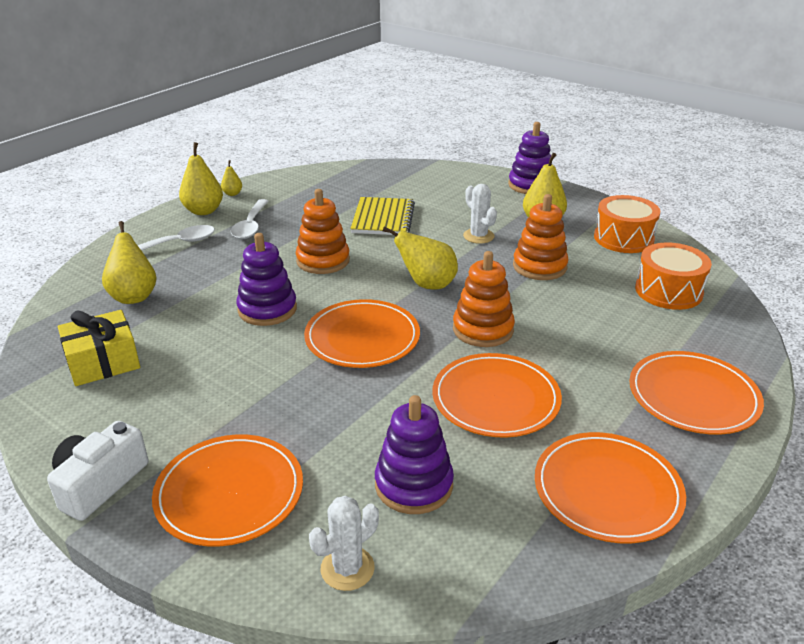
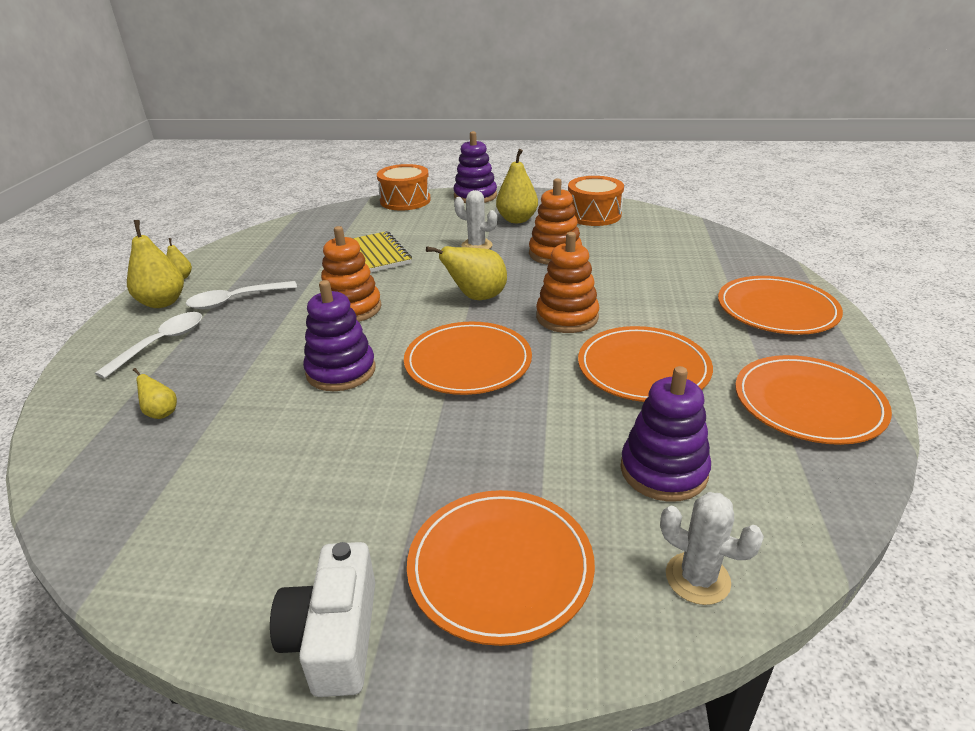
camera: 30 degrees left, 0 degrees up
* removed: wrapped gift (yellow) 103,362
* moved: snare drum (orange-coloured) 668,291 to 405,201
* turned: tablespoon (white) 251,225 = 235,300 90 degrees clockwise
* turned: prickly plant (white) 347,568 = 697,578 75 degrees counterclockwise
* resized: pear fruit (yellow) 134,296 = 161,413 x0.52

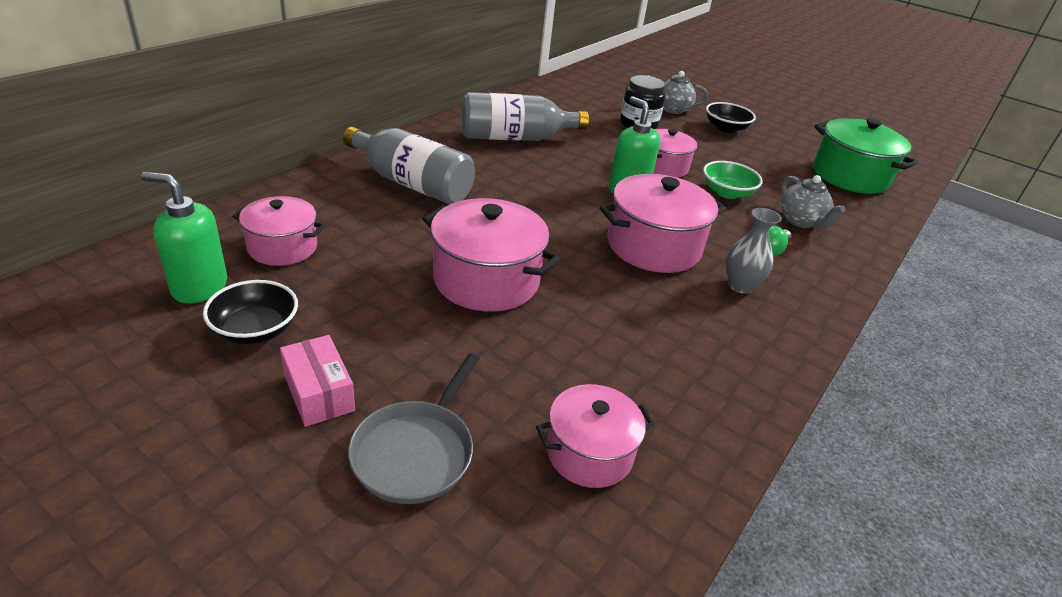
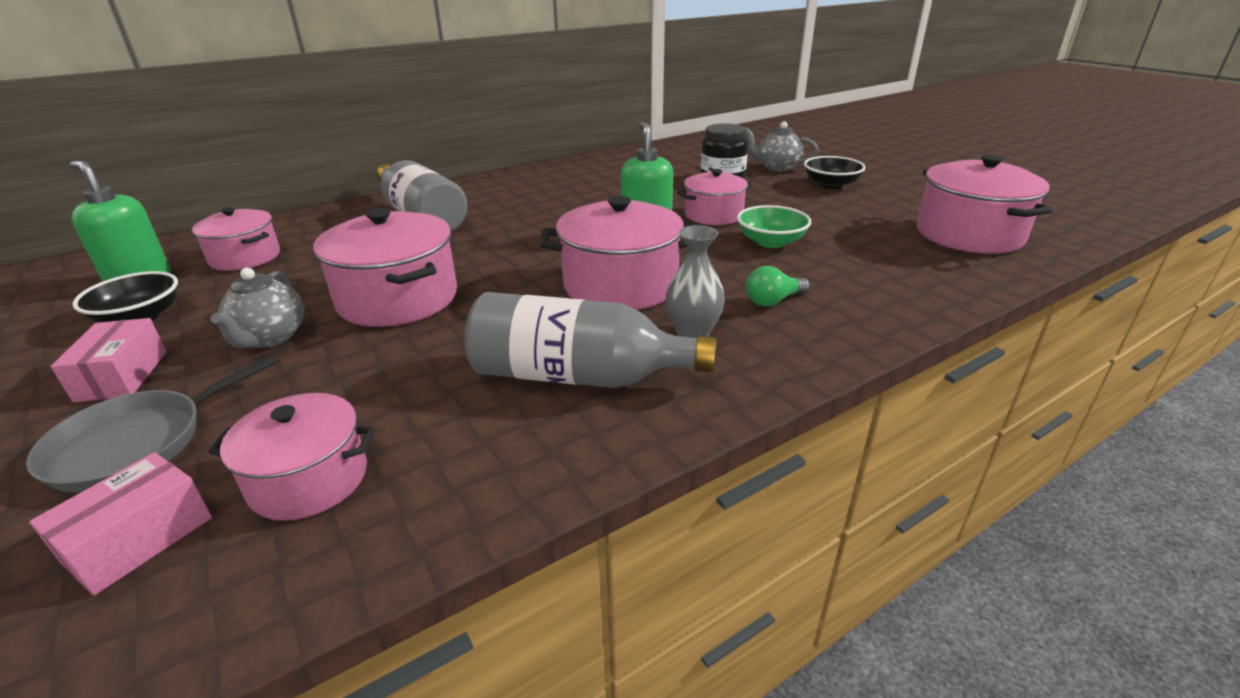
camera: 25 degrees right, 5 degrees down
* added: package (rose-pink) 139,539
* moved: drink bottle (ash-grey) 515,138 to 578,376
* moved: china teapot (ash-grey) 800,221 to 270,338
* recoloured: pot (emerald) 850,176 to pot (rose-pink) 968,235

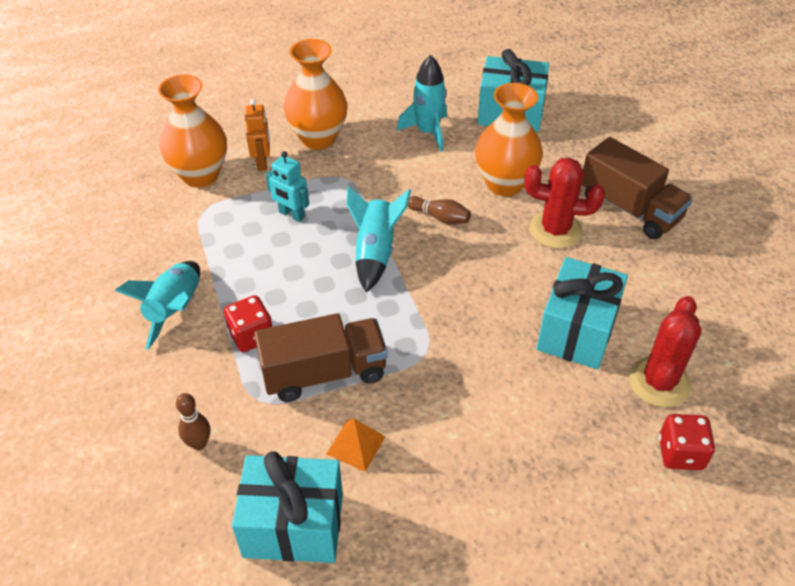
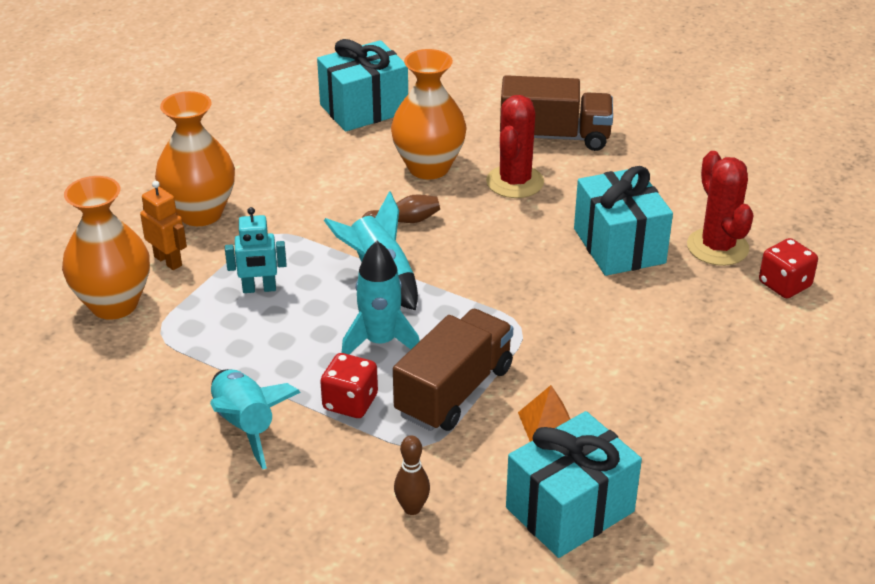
camera: 40 degrees left, 10 degrees down
* moved: rocket (turquoise) 428,132 to 380,342
* turned: prickly plant (red) 555,230 = 515,182 45 degrees counterclockwise

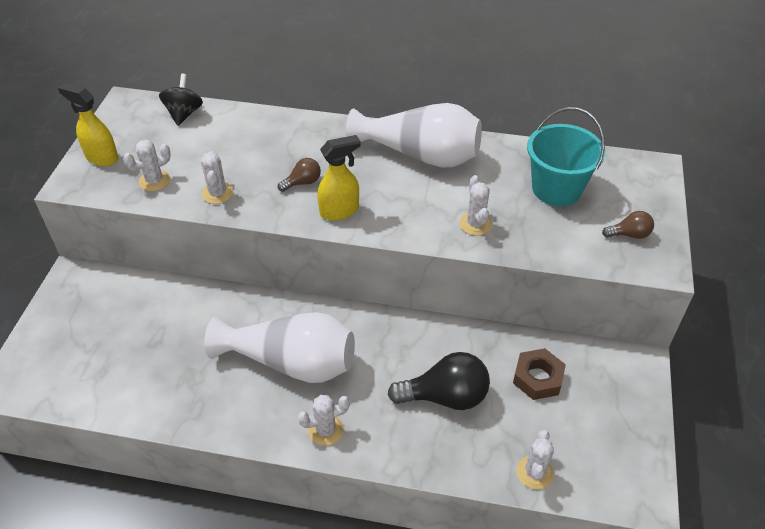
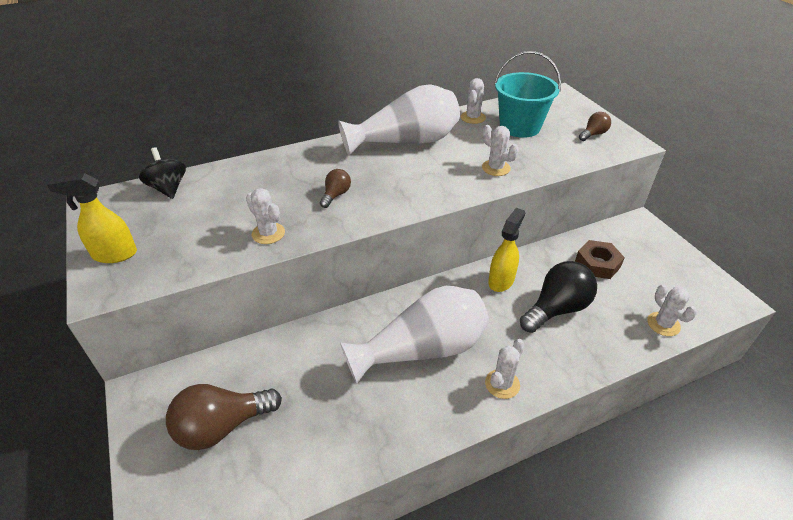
camera: 35 degrees left, 5 degrees down
* added: bulb (russet) 222,426
* moved: prickly plant (white) 154,181 to 473,117
* moved: spray cleaner (yellow) 340,211 to 501,280

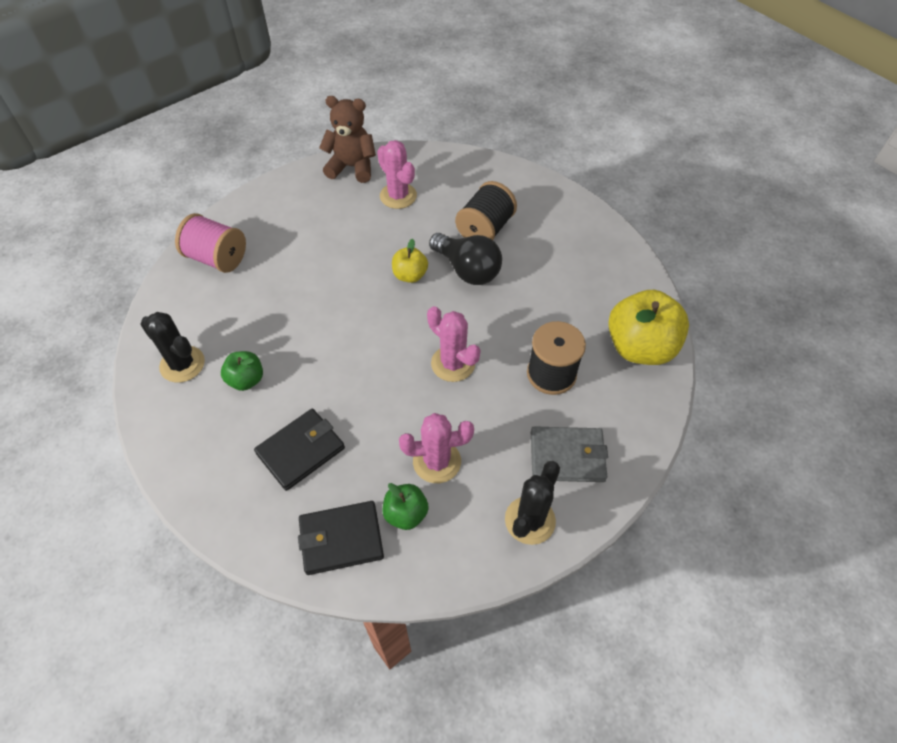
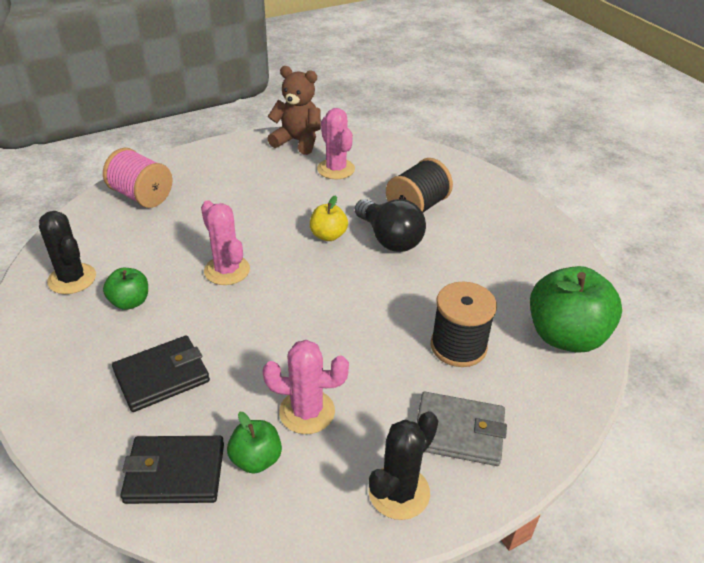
camera: 10 degrees right, 15 degrees down
* moved: prickly plant (rose-pink) 453,363 to 227,270
* recoloured: toy apple (yellow) 640,347 to toy apple (emerald) 565,336

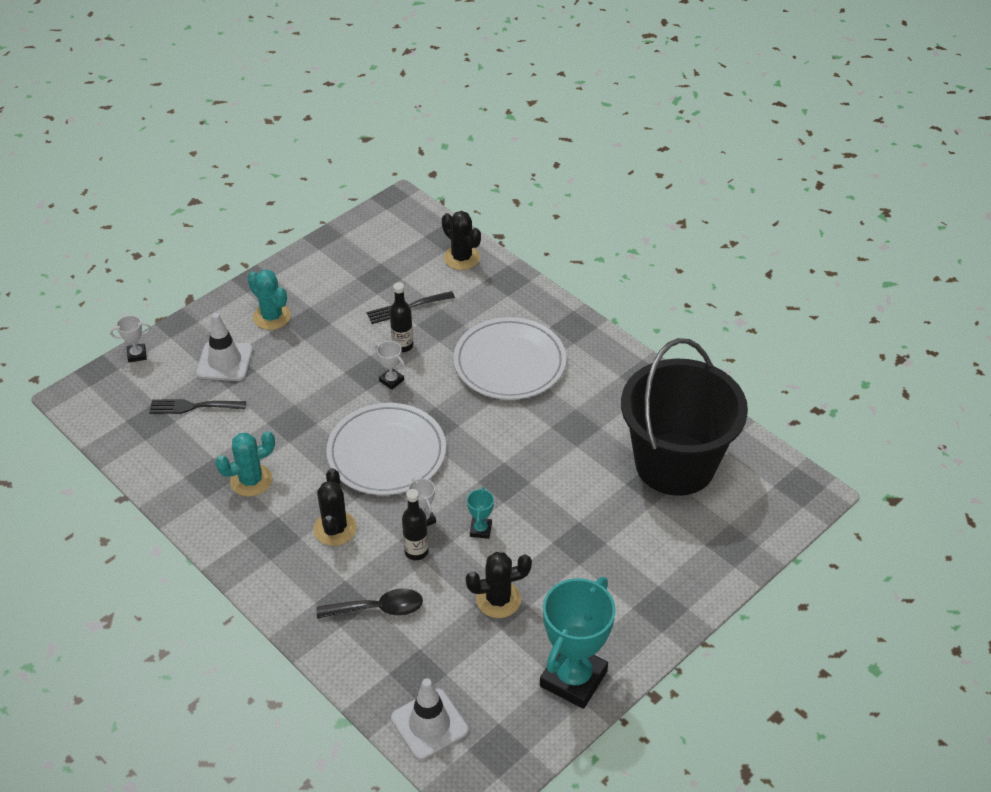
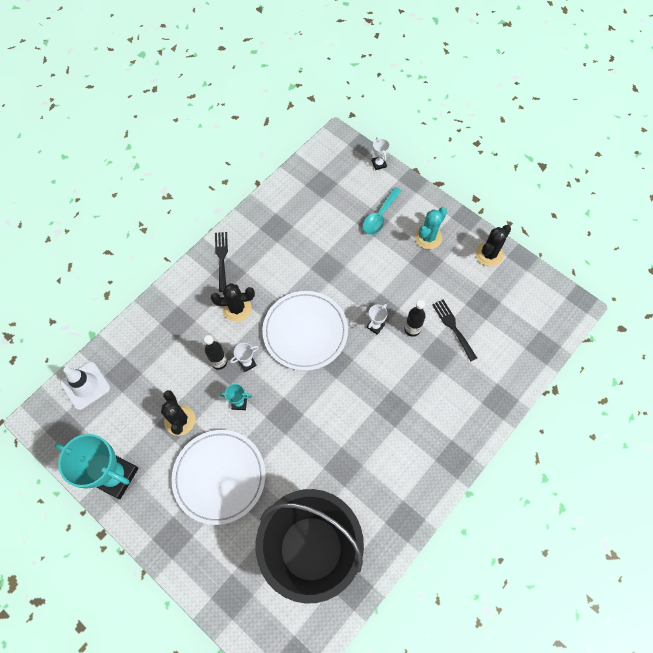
camera: 85 degrees right, 20 degrees up
* removed: prickly plant (turquoise) 251,480
* removed: tablespoon (jet-black) 378,609
* moved: table fork (jet-black) 193,406 to 221,258
* moved: prickly plant (jet-black) 461,258 to 489,254
* moved: plate (white) 509,363 to 219,477
* replaced: traffic cone (white) 225,361 to tablespoon (turquoise) 379,216

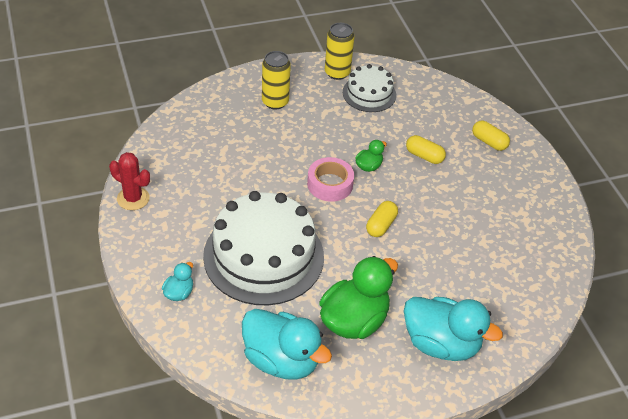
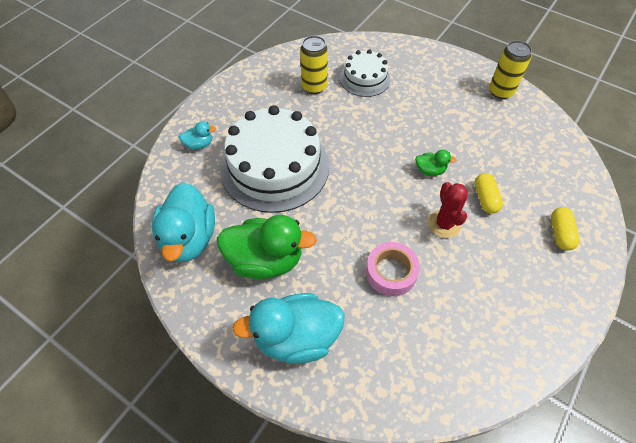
camera: 55 degrees right, 10 degrees up
* removed: pill (yellow) 381,225
* moved: prickly plant (red) 133,198 to 444,224
* moved: tin (yellow) 275,102 to 314,87
* moved: sticky tape (rose-pink) 330,184 to 391,272
* moved: cake (white) 369,94 to 365,78
* turned: rubber duck (turquoise) 441,344 = 296,338 90 degrees clockwise

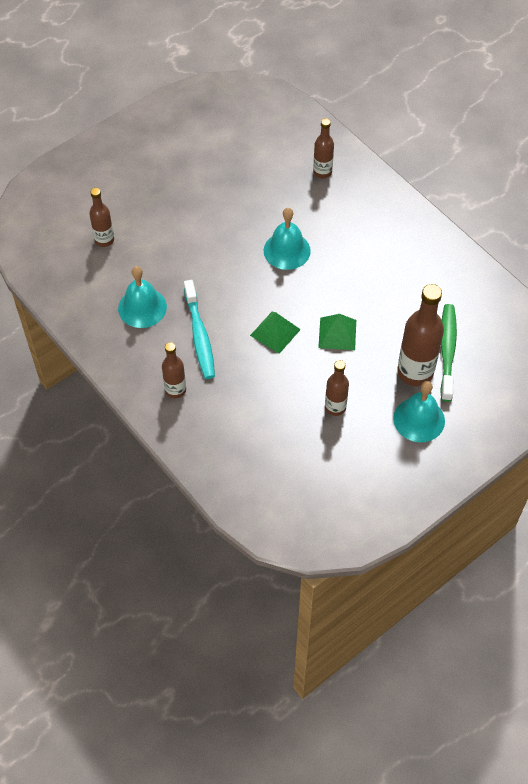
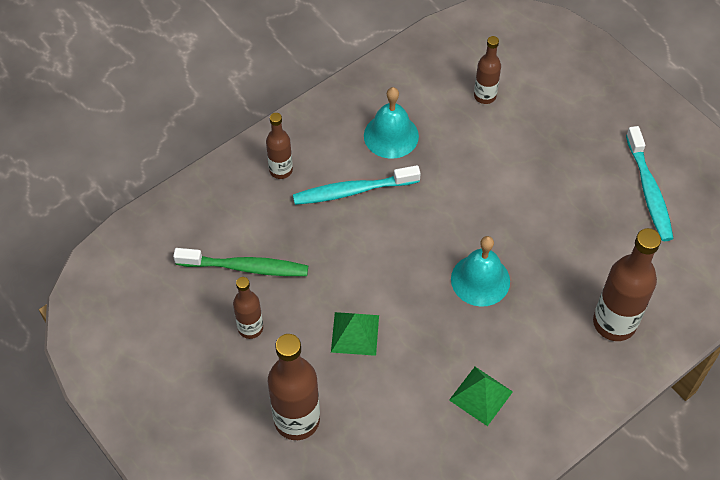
camera: 90 degrees right, 0 degrees up
* removed: bell (turquoise) 419,419
* added: toothbrush (turquoise) 649,191
* moved: pyramid (emerald) 275,332 to 481,396
* moved: toothbrush (emerald) 447,350 to 246,267
* resized: drink bottle (russet) 322,172 = 614,323 x1.73

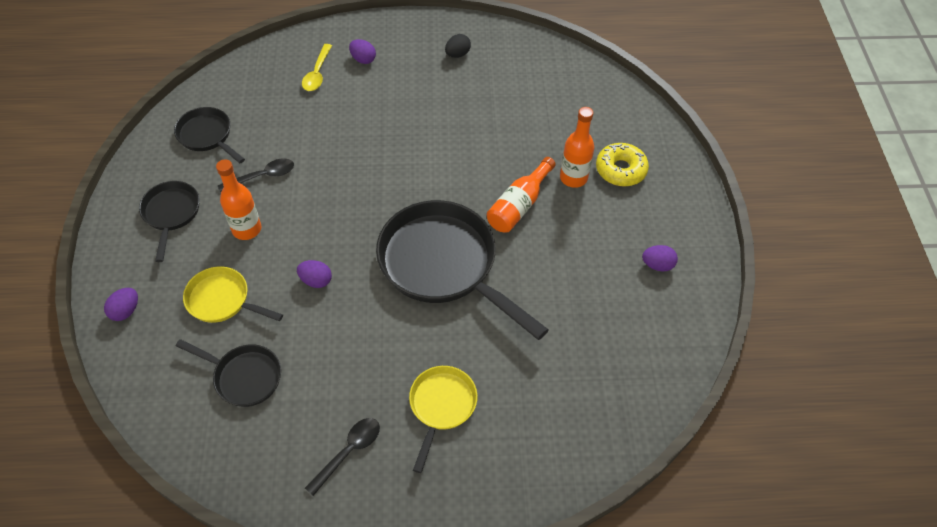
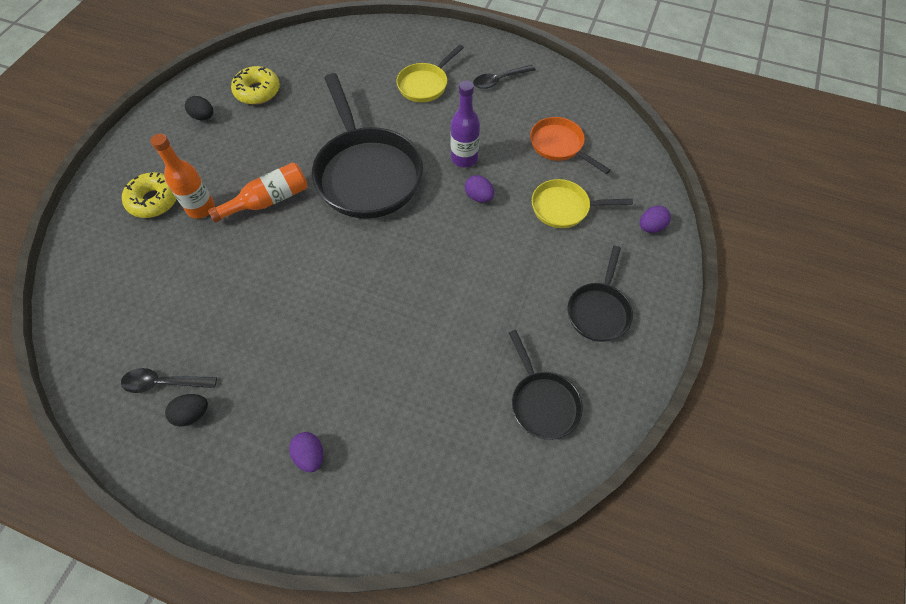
camera: 155 degrees left, 5 degrees up
* removed: drink bottle (orange-coloured) 247,229
* removed: tablespoon (yellow) 317,73
* added: donut (yellow) 257,91
* added: drink bottle (royal purple) 464,158
* moved: tablespoon (jet-black) 262,176 to 164,383
* recoloured: pan (jet-black) 244,377 to pan (orange-coloured) 559,146
* recoloured: egg (royal purple) 657,265 to egg (jet-black) 203,117
* turned: pan (yellow) 222,300 = 564,208 135 degrees clockwise

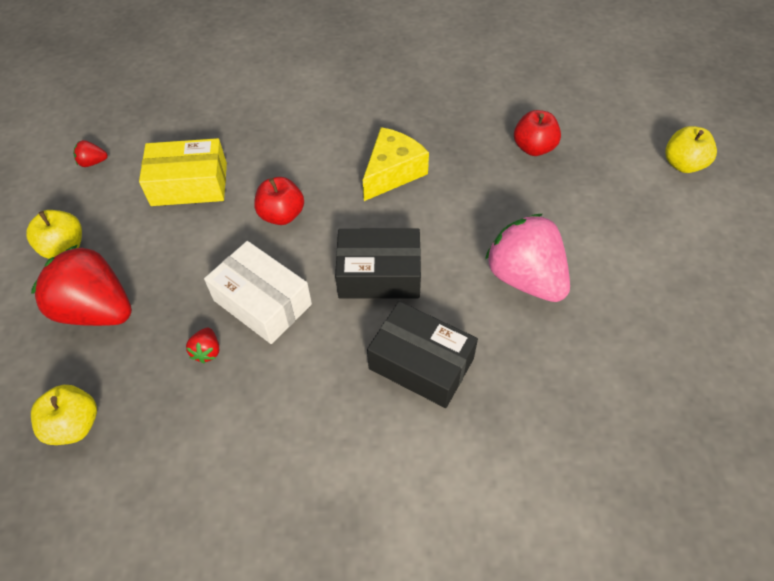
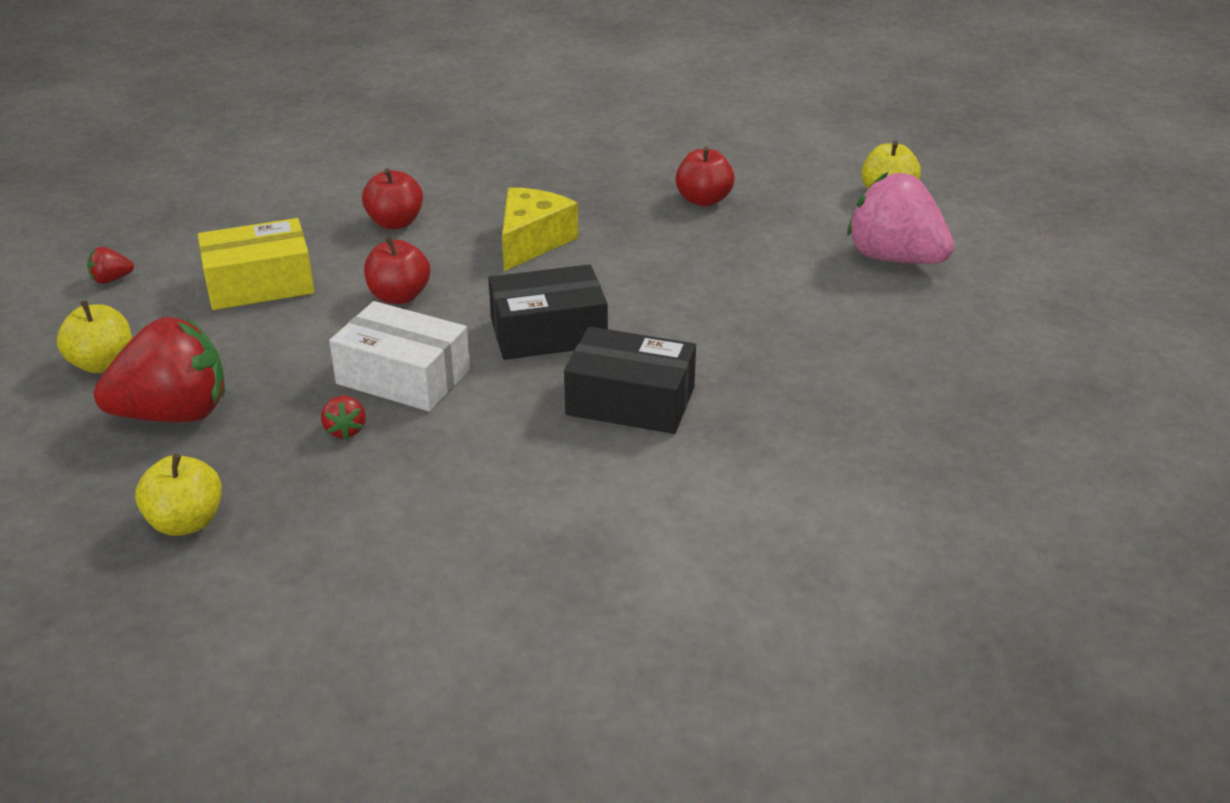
camera: 15 degrees left, 20 degrees down
* added: toy apple (red) 395,223
* moved: berry (rose-pink) 525,278 to 894,258
* turned: berry (red) 97,309 = 174,414 150 degrees clockwise

